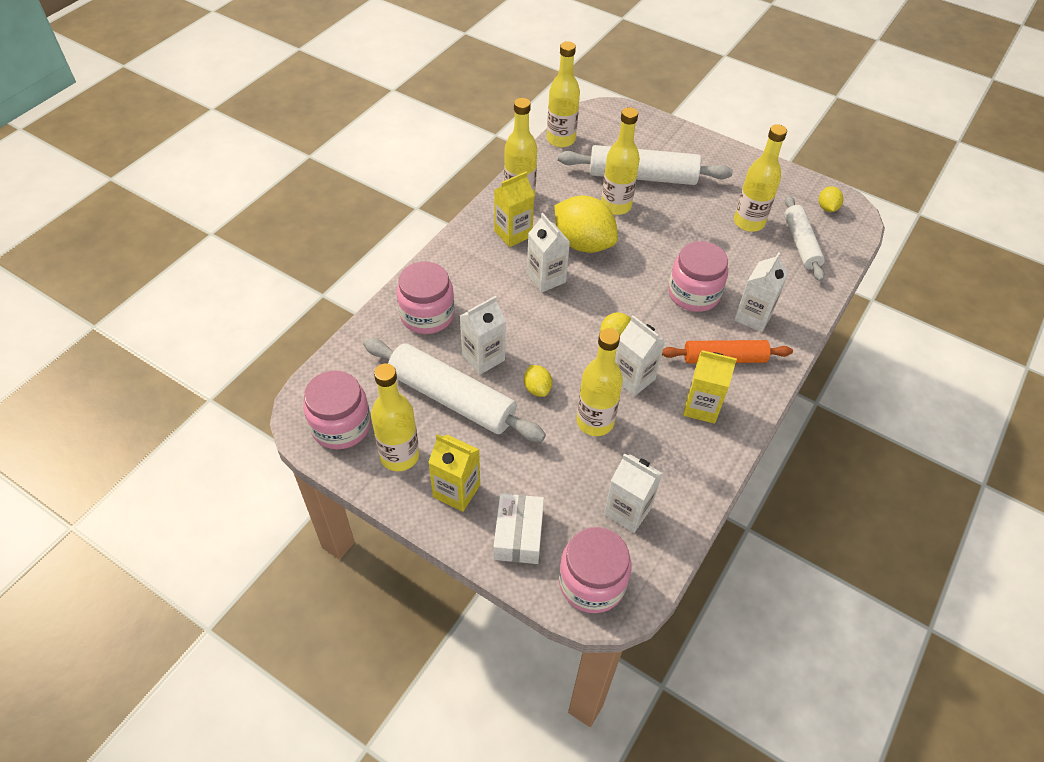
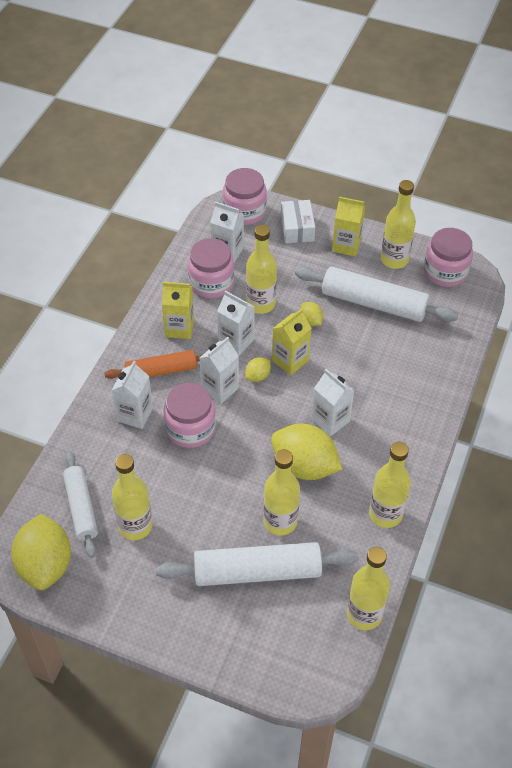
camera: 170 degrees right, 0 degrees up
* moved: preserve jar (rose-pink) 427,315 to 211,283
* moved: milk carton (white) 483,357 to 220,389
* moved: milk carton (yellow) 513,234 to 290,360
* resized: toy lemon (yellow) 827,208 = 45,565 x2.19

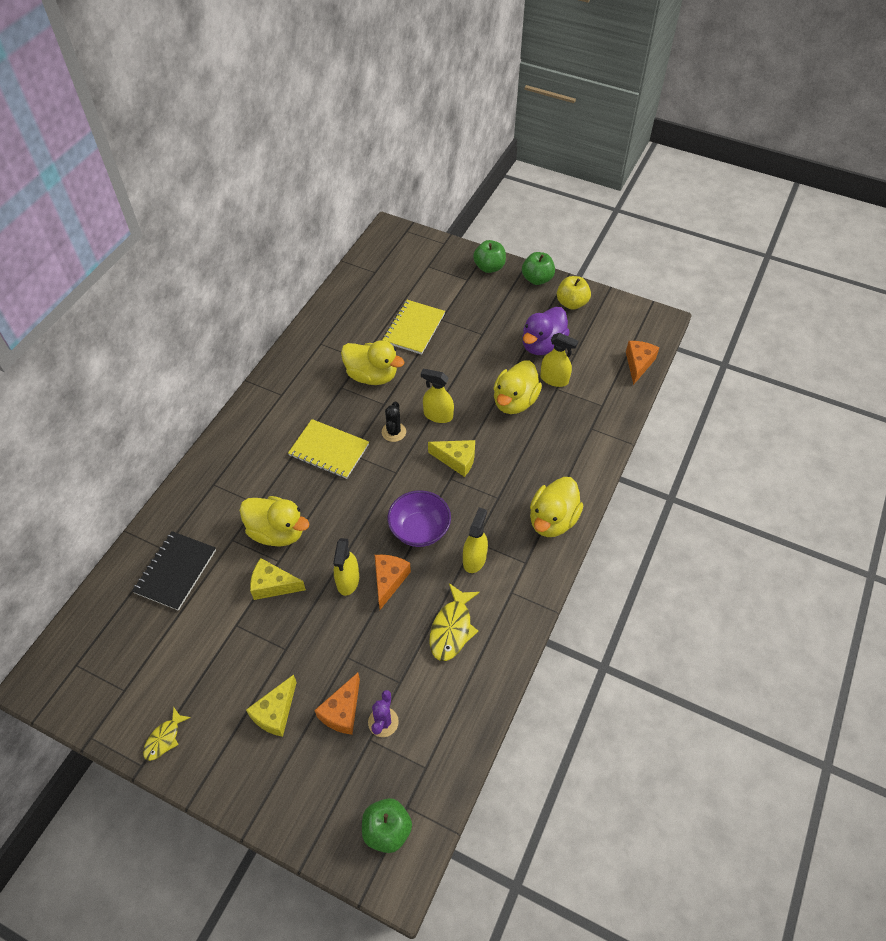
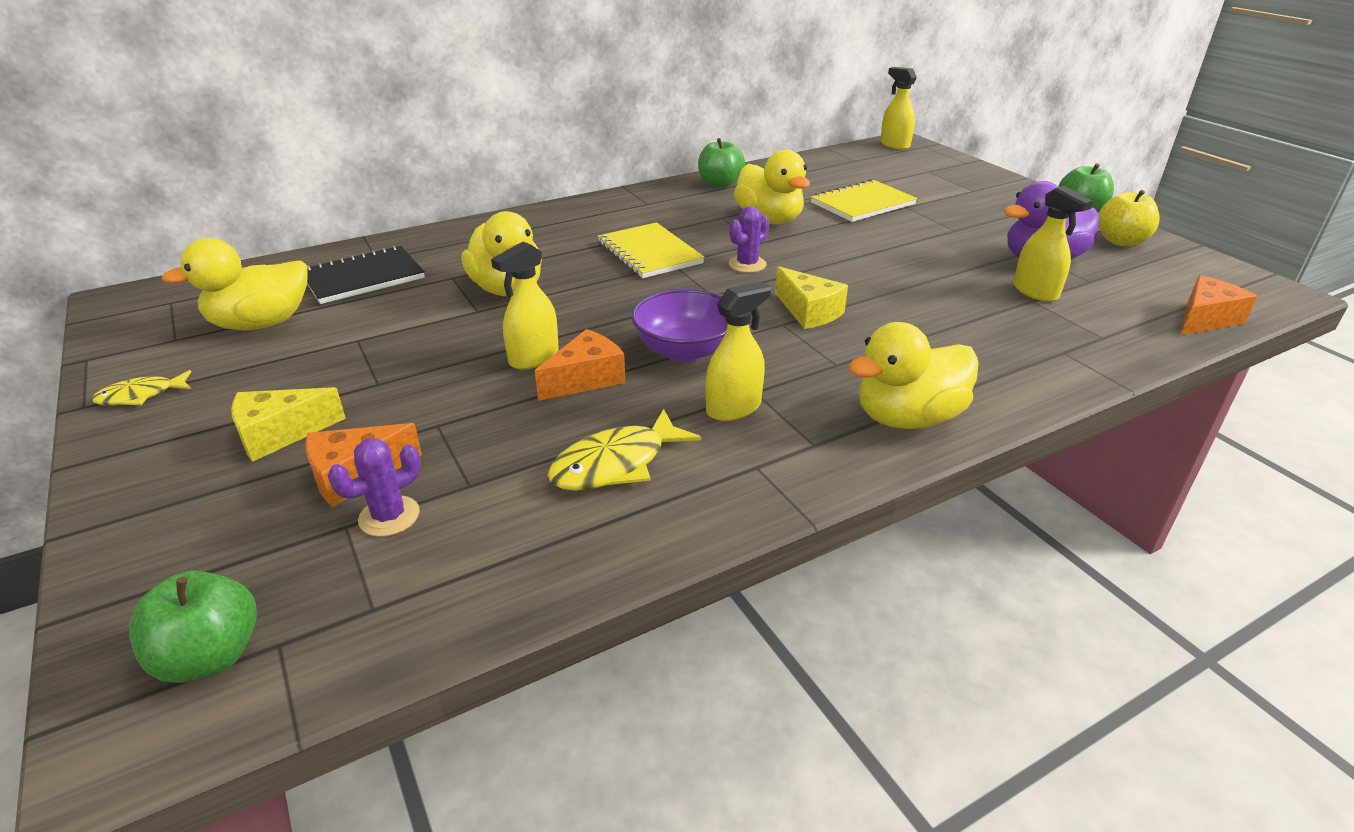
camera: 35 degrees right, 20 degrees down
* removed: cheese (yellow) 273,585
* moved: spray cleaner (yellow) 438,415 to 894,145
* moved: toy apple (emerald) 489,267 to 720,184
* moved: rubber duck (yellow) 514,401 to 261,324
* recoloured: prickly plant (jet-black) 394,432 to prickly plant (royal purple) 747,264

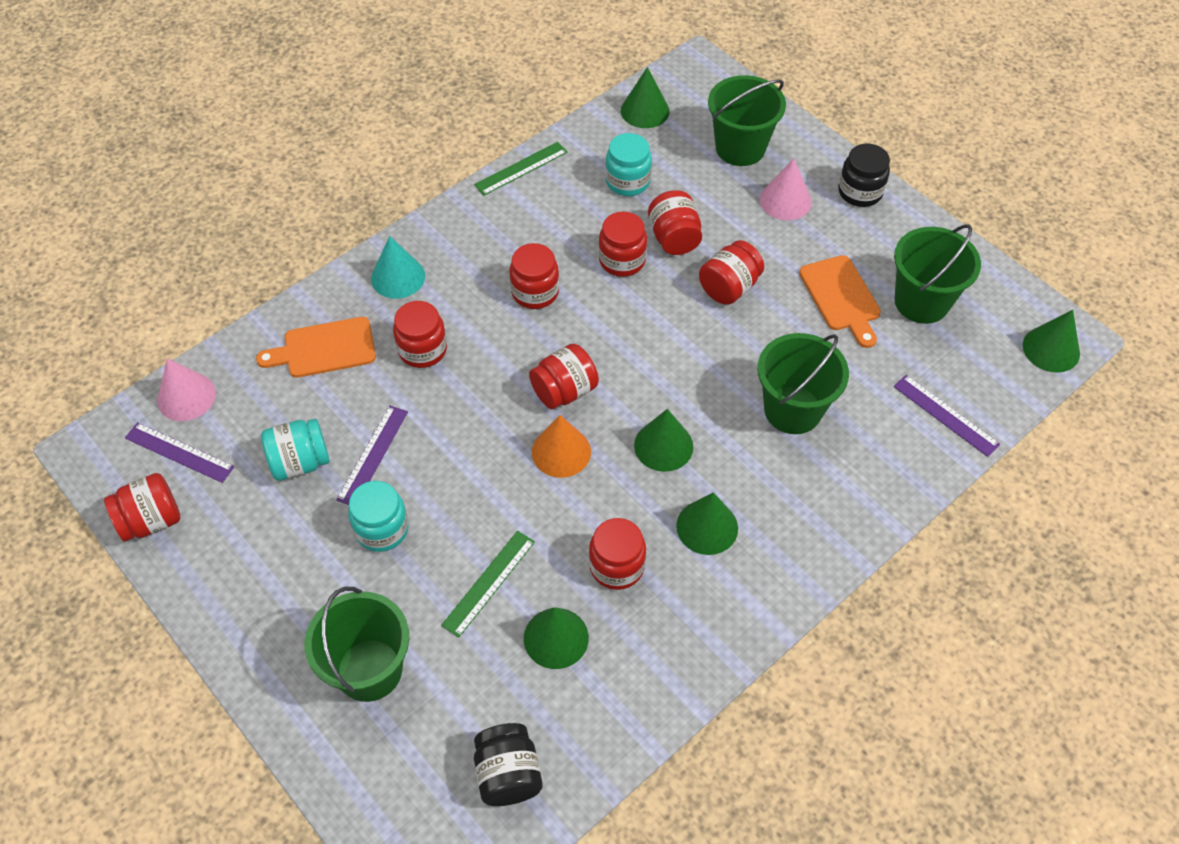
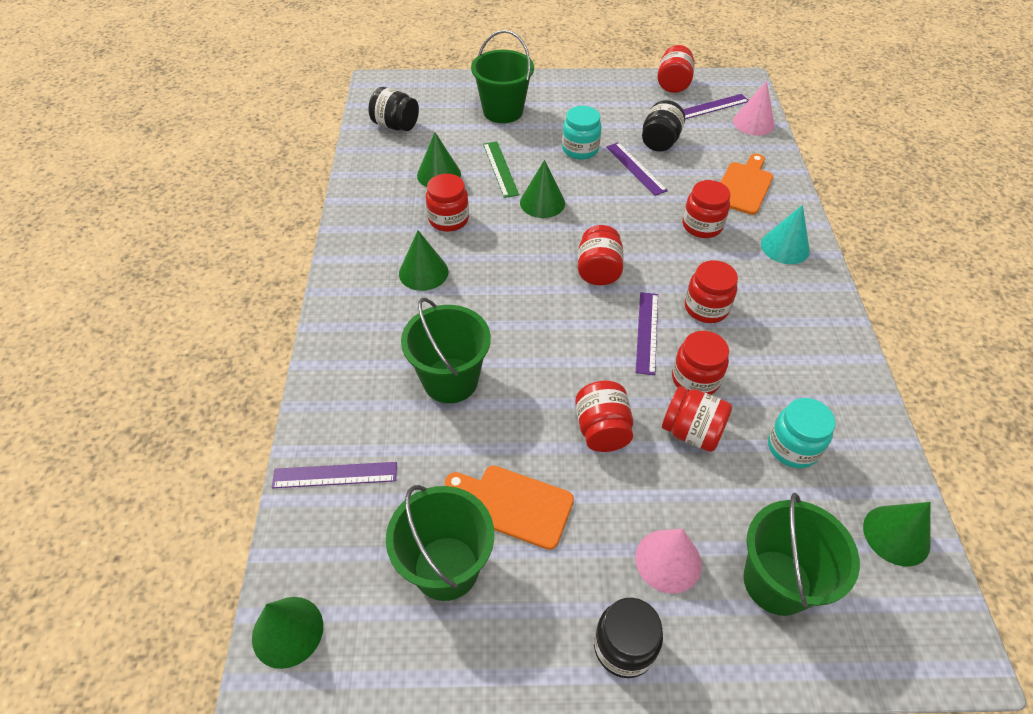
camera: 130 degrees right, 5 degrees down
* removed: measuring stick (emerald) 521,168
* removed: solid cone (orange-coloured) 561,451
* added: measuring stick (royal purple) 647,332
* moved: solid cone (emerald) 663,446 to 542,202
* recoloured: preserve jar (turquoise) 300,462 to preserve jar (jet-black) 660,142

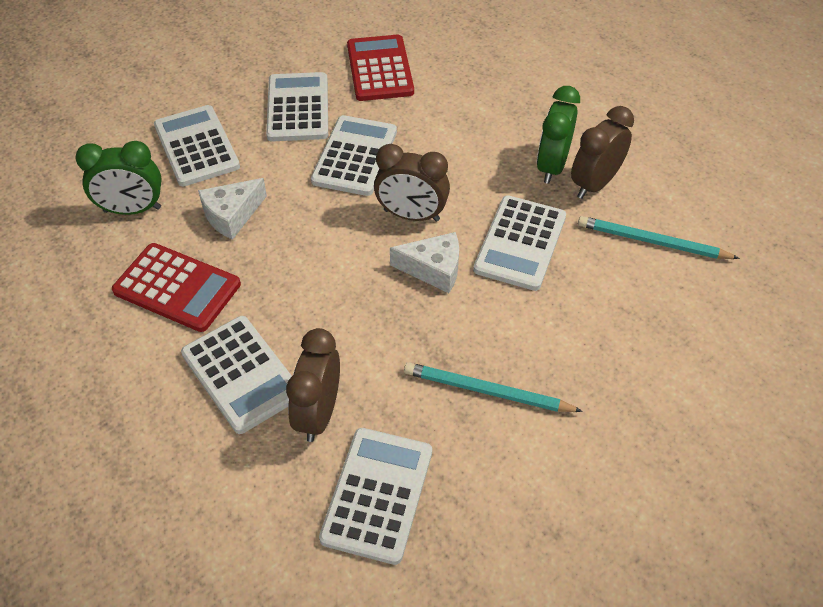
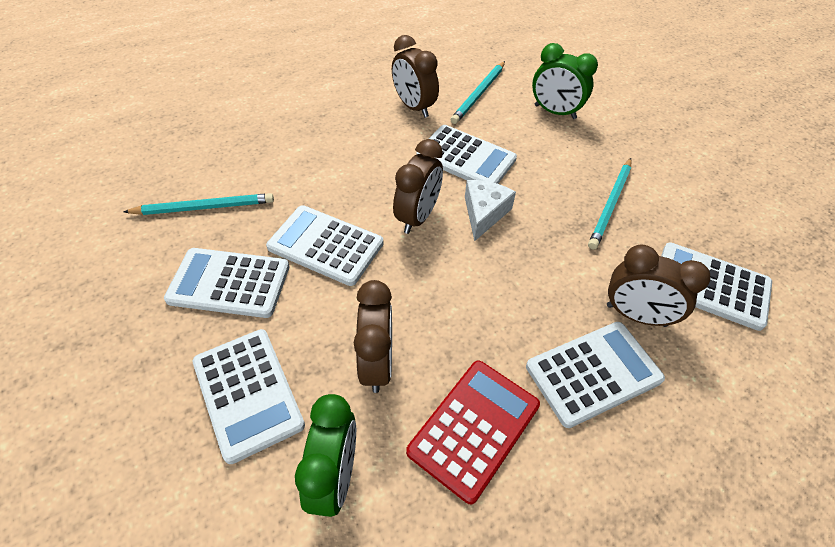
camera: 80 degrees left, 0 degrees up
* moved: bedside clock (emerald) 552,166 to 555,112
* replaced: cheese (white) 232,215 to bedside clock (russet) 377,363
* replaced: pocket calculator (red) 379,69 to pencil (turquoise) 204,207
* turned: pocket calculator (white) 196,146 = 248,393 105 degrees counterclockwise

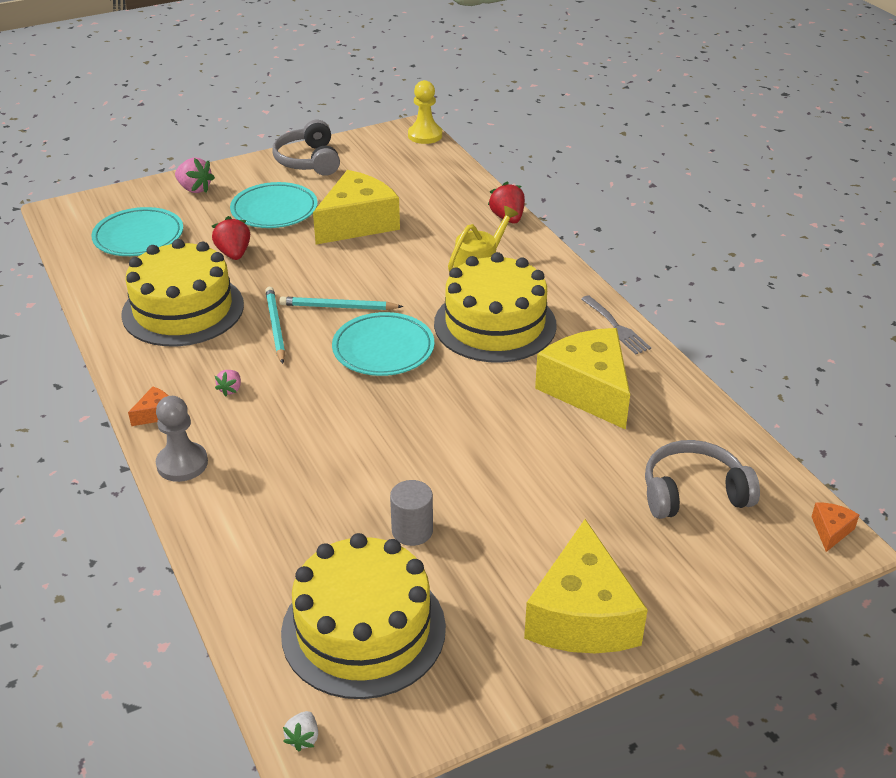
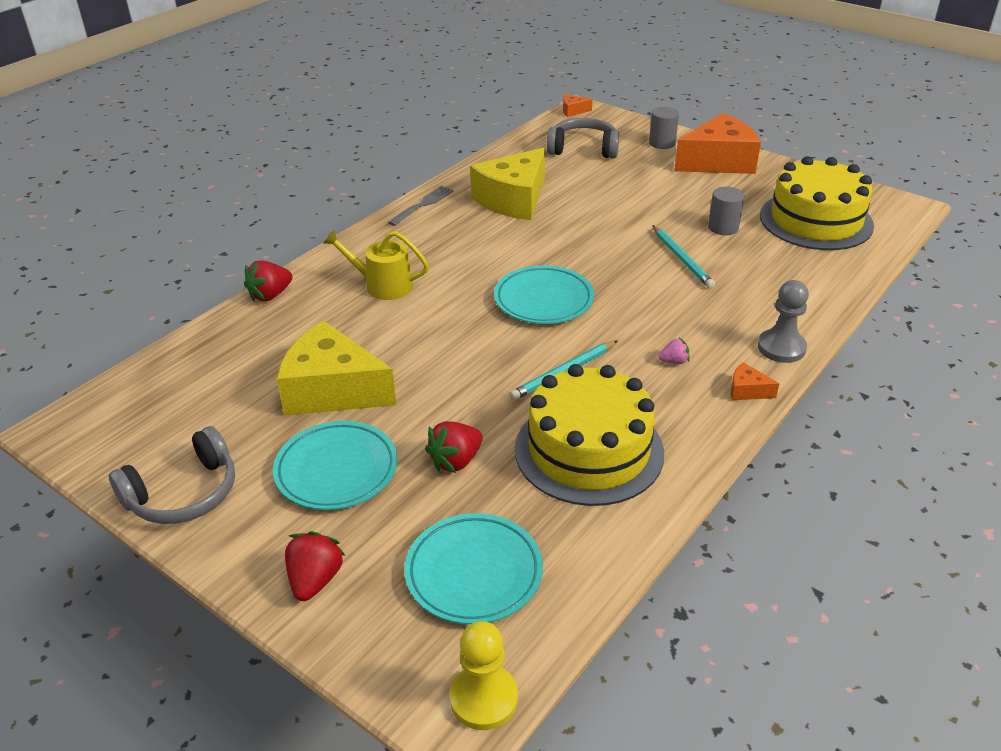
camera: 115 degrees left, 0 degrees up
* removed: berry (white) 303,738
* removed: cake (yellow) 495,324
* added: solid cylinder (ash-grey) 662,143
* moved: pencil (turquoise) 338,307 to 681,259
* moved: game pawn (yellow) 425,135 to 484,698
* recoloured: berry (rose-pink) 194,189 to berry (red) 315,580
* recoloured: cheese (yellow) 582,615 to cheese (orange-coloured) 718,162
* turned: headset (ash-grey) 693,493 = 583,149 135 degrees clockwise

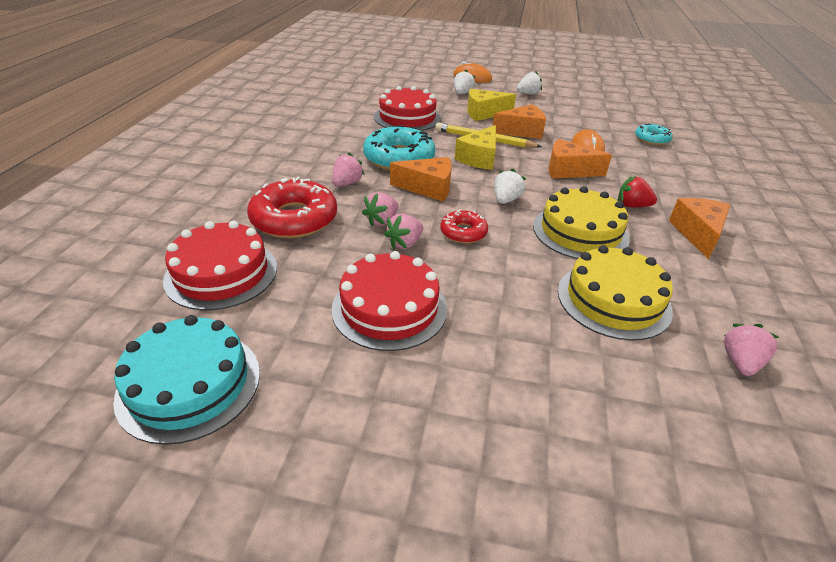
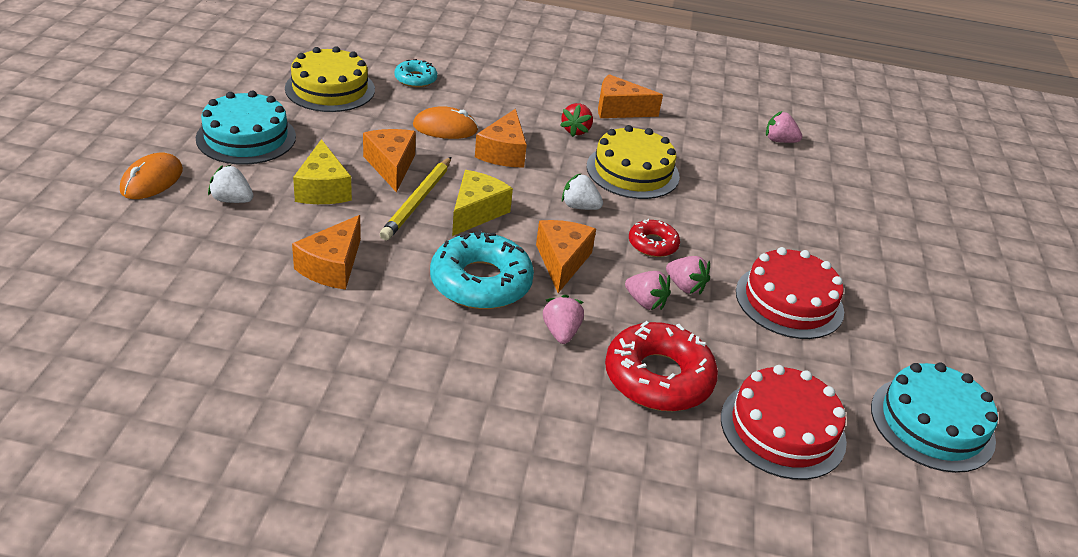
camera: 95 degrees left, 0 degrees up
* moved: cake (yellow) 613,300 to 330,89
* replaced: cake (red) 407,117 to cheese (orange-coloured) 332,266
* replaced: berry (white) 528,94 to cake (turquoise) 246,137
* turned: berry (rose-pink) 347,183 = 561,332 60 degrees clockwise
* turned: cheese (yellow) 479,158 = 476,212 90 degrees counterclockwise

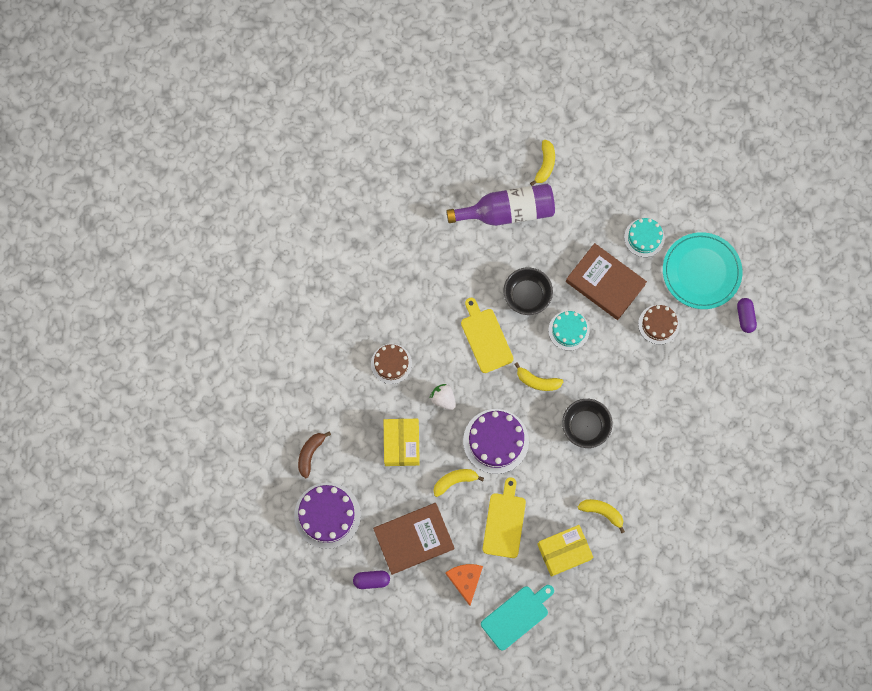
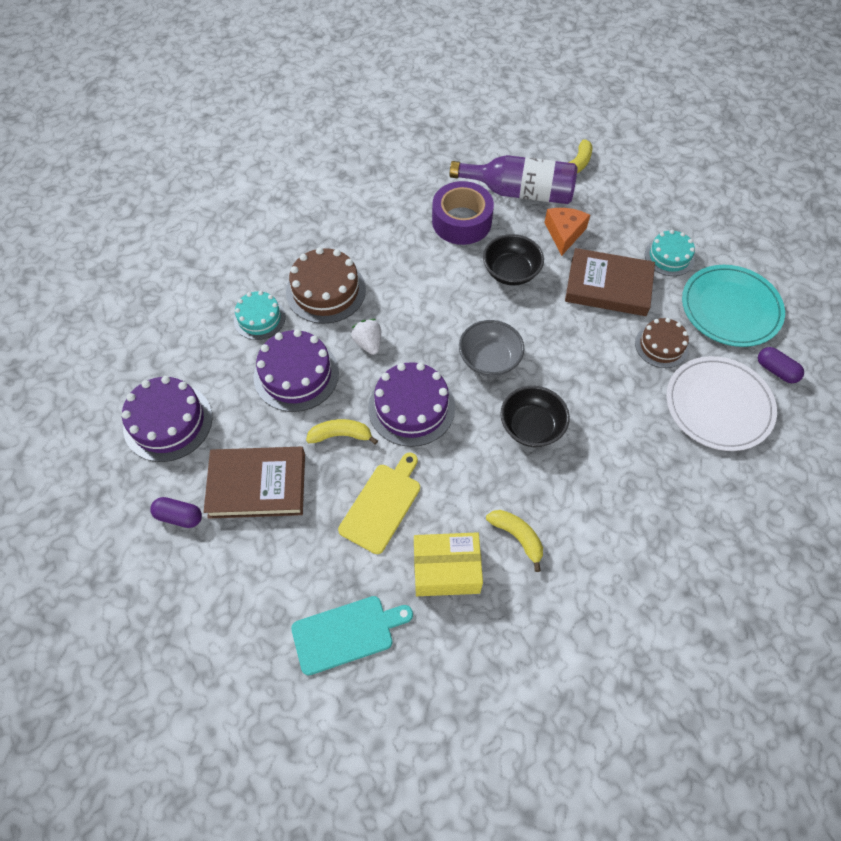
camera: 20 degrees right, 15 degrees down
* removed: banana fruit (russet) 310,454
* removed: cutting board (yellow) 485,338
* added: sticky tape (royal purple) 461,221
* added: plate (white) 718,405
* moved: cheese (orange-coloured) 465,580 to 564,234
* moved: cake (turquoise) 568,330 to 259,318
* replaced: package (yellow) 401,444 to cake (royal purple) 296,374
* replaced: banana fruit (yellow) 537,381 to bowl (ash-grey) 489,360
* turned: hardback (russet) 605,283 = 608,286 45 degrees counterclockwise
* turned: pill (royal purple) 745,317 = 776,370 60 degrees counterclockwise
* resized: cake (russet) 391,363 = 326,291 x1.58

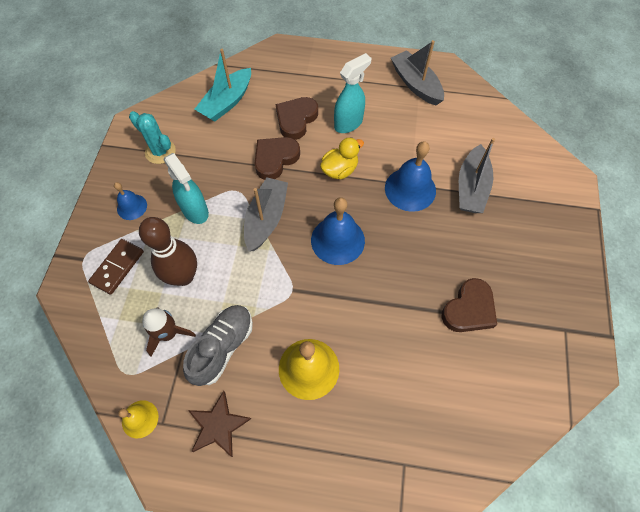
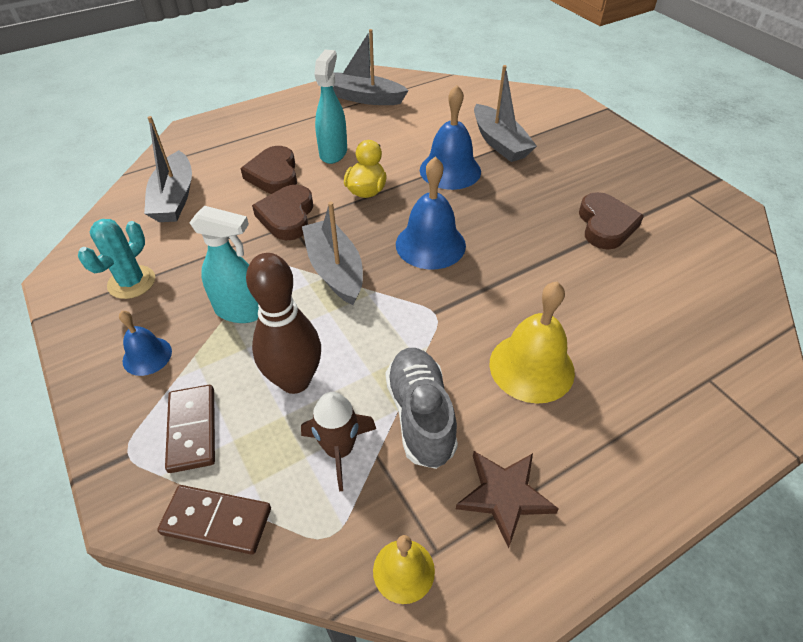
camera: 40 degrees left, 15 degrees down
* added: domino (russet) 217,520
* recoloured: boat (turquoise) 227,102 to boat (ash-grey) 174,198
* turned: prickly plant (turquoise) 160,152 = 132,282 60 degrees counterclockwise

